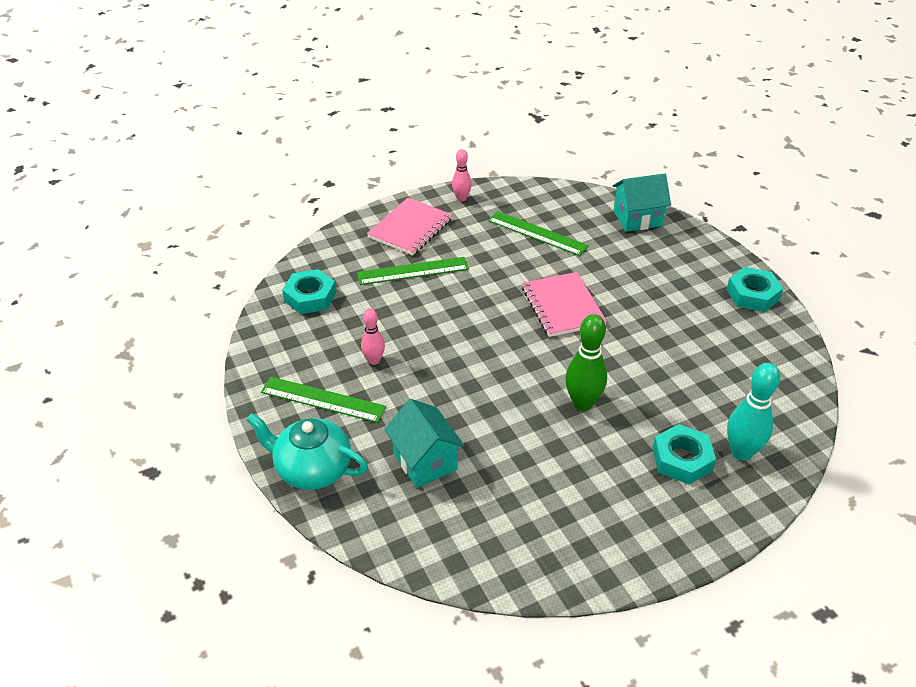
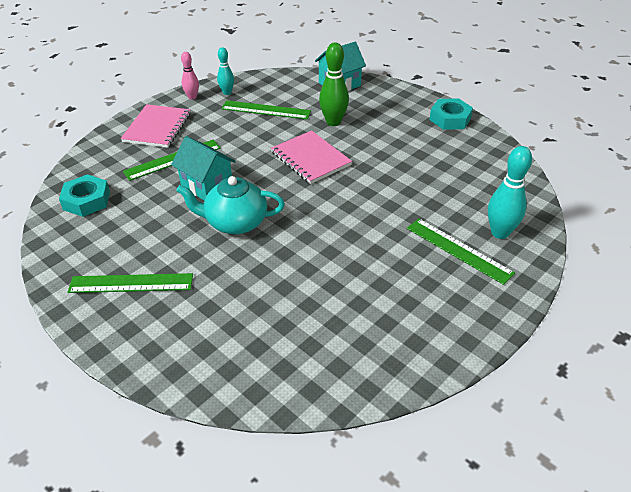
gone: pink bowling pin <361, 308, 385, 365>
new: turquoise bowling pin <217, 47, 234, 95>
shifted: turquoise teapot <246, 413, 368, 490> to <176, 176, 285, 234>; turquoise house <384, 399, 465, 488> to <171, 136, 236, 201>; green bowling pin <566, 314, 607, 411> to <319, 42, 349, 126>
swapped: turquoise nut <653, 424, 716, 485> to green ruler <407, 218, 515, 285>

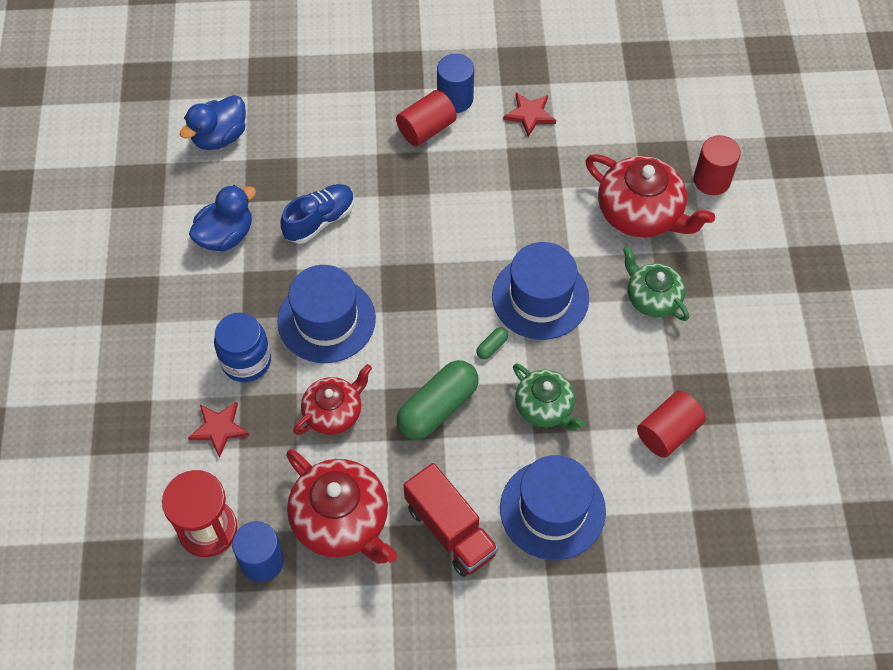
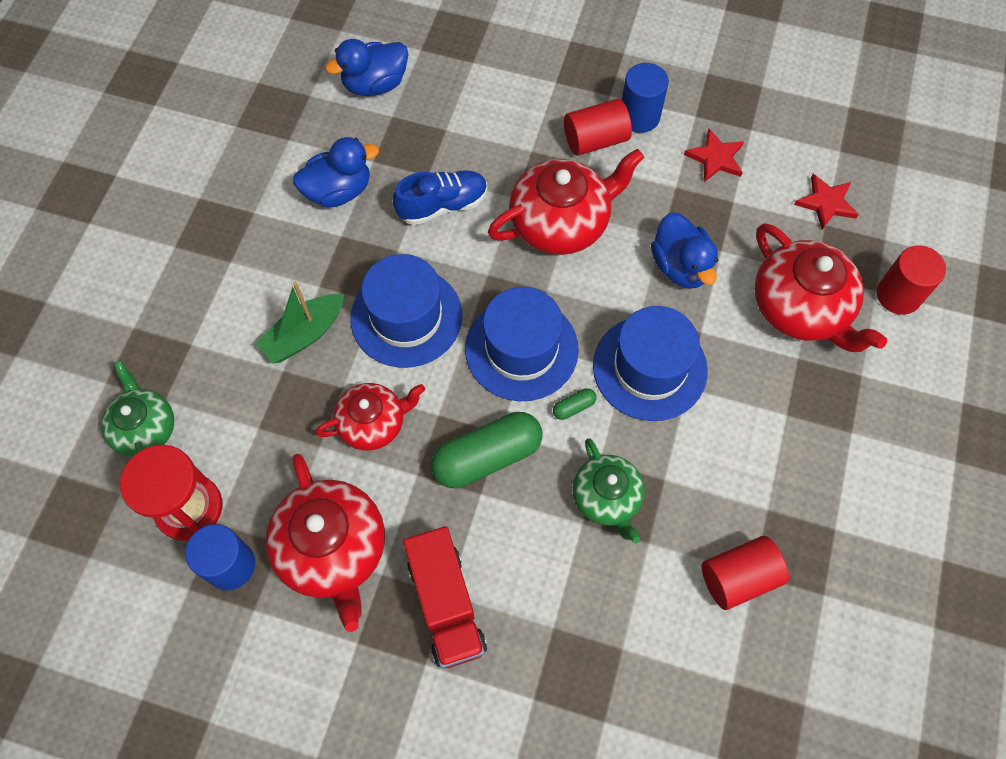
new: red teapot <488, 149, 644, 255>; blue duck <651, 213, 718, 289>
shifted: red star <188, 402, 250, 458> to <794, 174, 859, 230>; blue hat <500, 455, 606, 560> to <465, 287, 579, 401>; green teapot <623, 246, 689, 321> to <101, 360, 174, 457>
swapped: blue jar <214, 313, 271, 382> to green boat <256, 282, 344, 364>

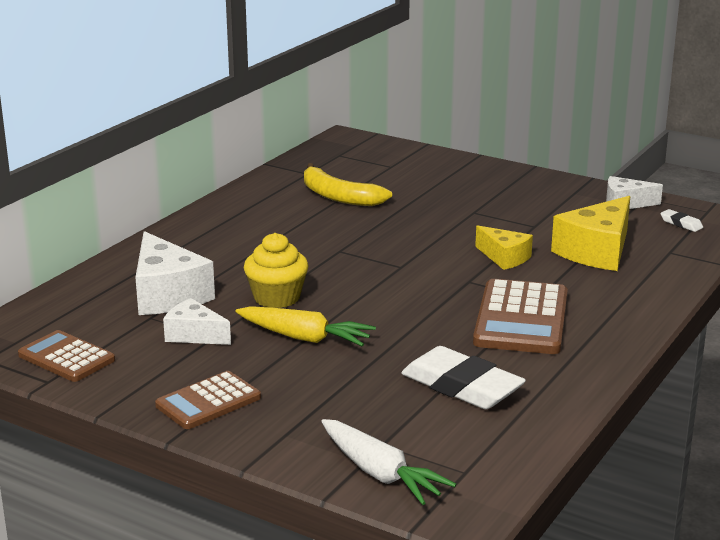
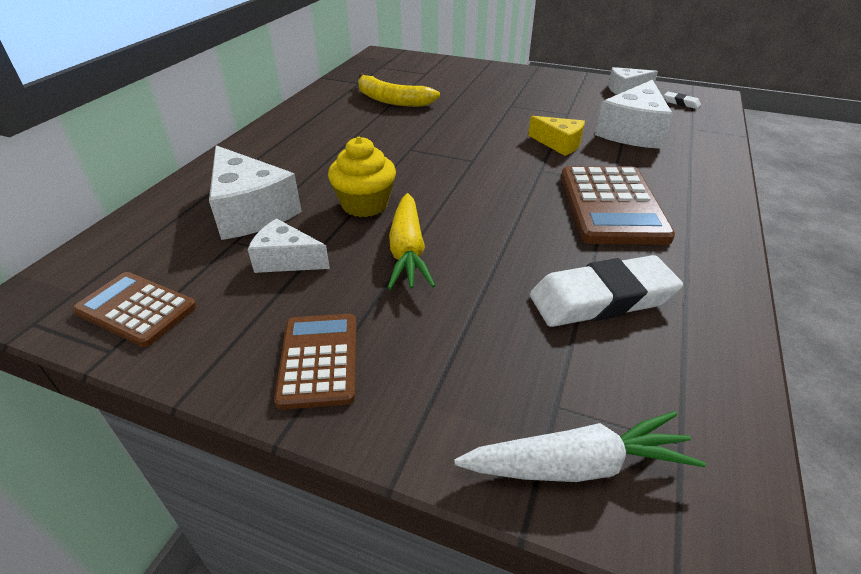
repainted: yellow cheese <551, 196, 631, 271> to white cheese <595, 80, 673, 149>
rotated: brown calculator <155, 371, 261, 429> = <274, 314, 357, 410> 135 degrees clockwise; yellow carrot <235, 306, 376, 346> = <388, 193, 436, 290> 75 degrees clockwise; white carrot <321, 419, 456, 505> = <454, 411, 706, 482> 45 degrees counterclockwise; white eraser <401, 346, 526, 409> = <530, 255, 683, 327> 45 degrees counterclockwise

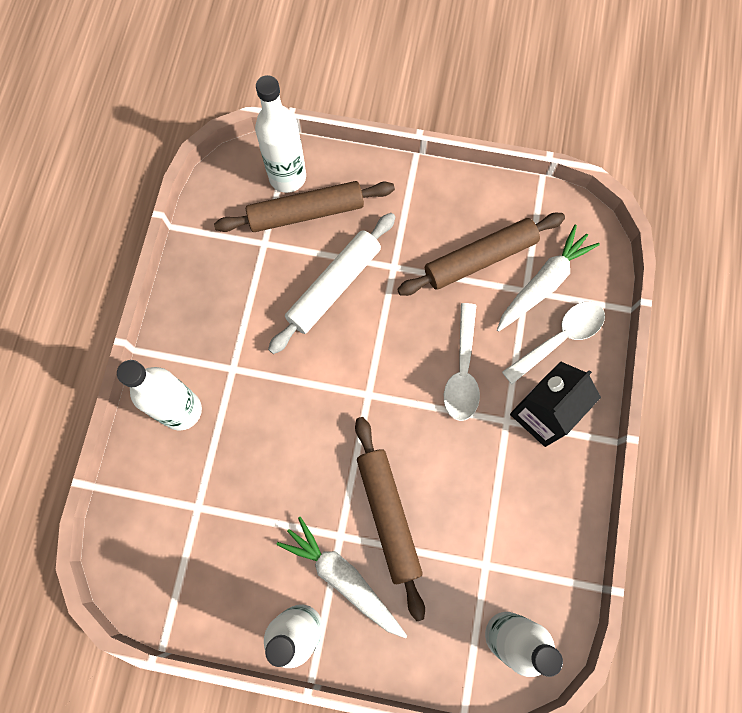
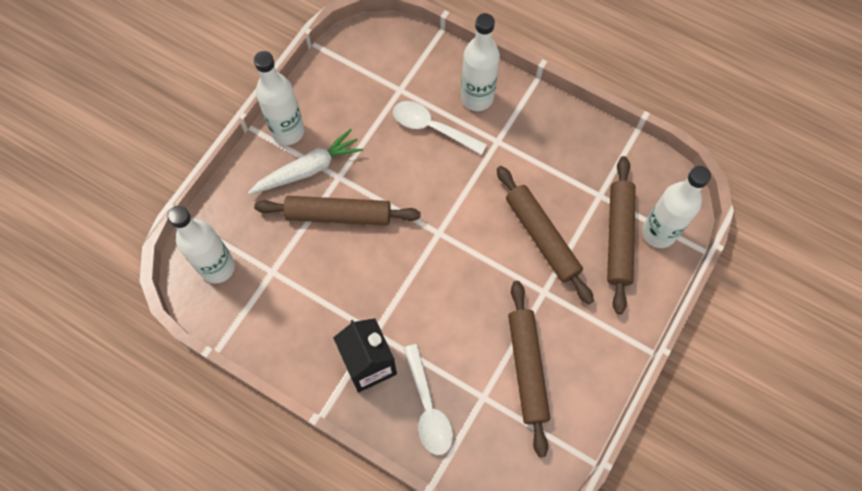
gone: white carrot <497, 225, 600, 332>
shifted: white spoon <444, 303, 480, 421> to <393, 101, 487, 155>
repainted: white rolling pin <268, 213, 395, 354> to brown rolling pin <497, 166, 594, 304>

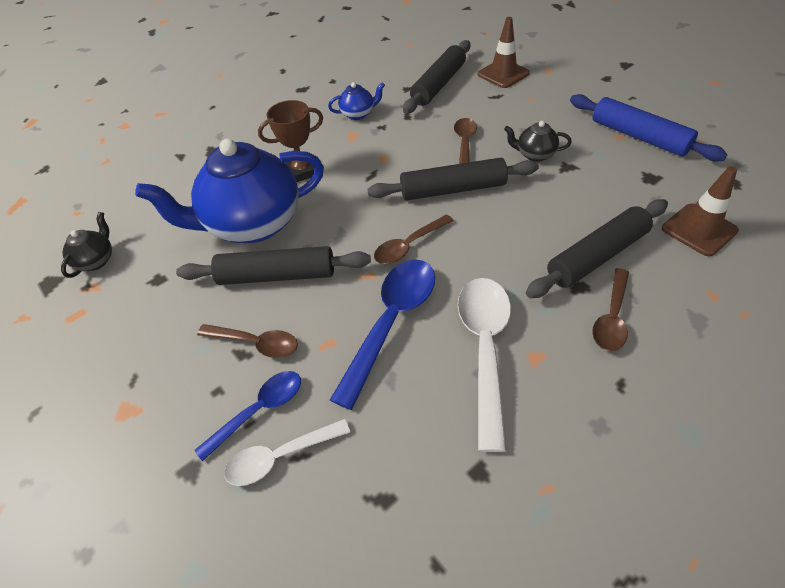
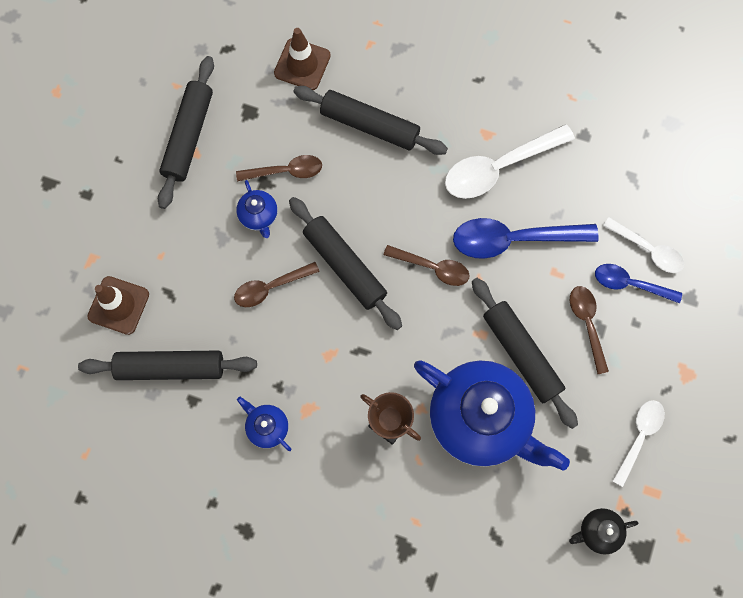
new: white spoon <612, 400, 665, 487>
shifted: brown spoon <592, 268, 629, 351> to <236, 155, 322, 182>
repainted: black teapot <504, 121, 572, 162> to blue teapot <236, 180, 278, 238>; blue rolling pin <570, 94, 728, 161> to black rolling pin <158, 56, 214, 209>

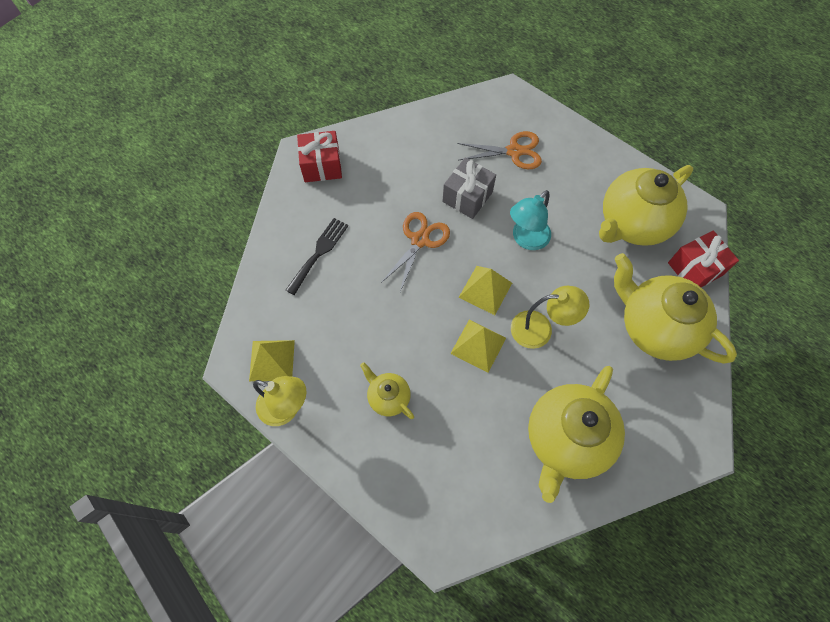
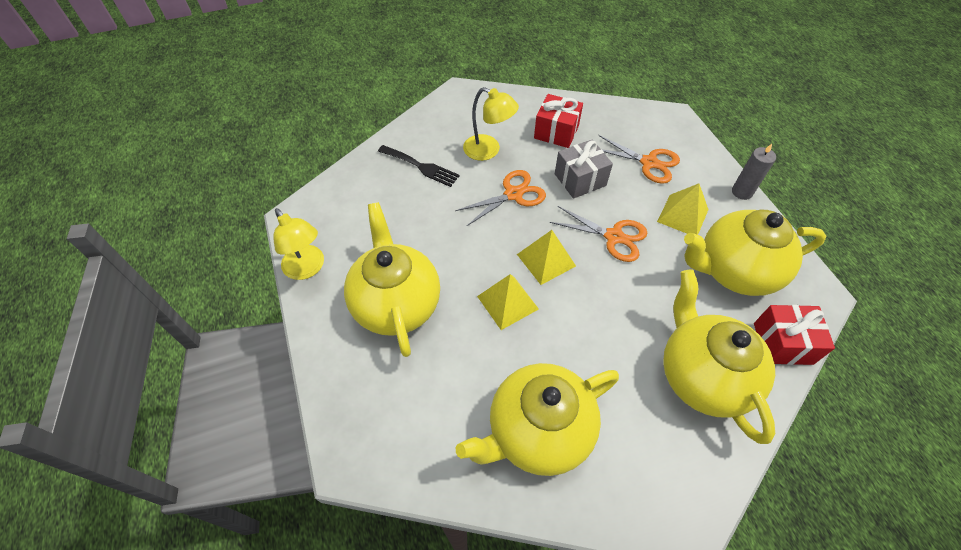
new: grey candle <732, 144, 776, 200>
shifted: yellow pyramid <249, 340, 295, 381> to <657, 184, 709, 235>; red gift <297, 131, 342, 182> to <534, 94, 583, 148>; yellow lamp <511, 286, 589, 349> to <463, 87, 519, 161>
swapped: turquoise lamp <510, 190, 551, 250> to orange scissors <550, 206, 647, 262>
rotated: black fork <286, 218, 348, 295> = <378, 145, 460, 187> 60 degrees clockwise
scaled: yellow teapot <360, 362, 414, 419> = <344, 202, 440, 357> x2.05

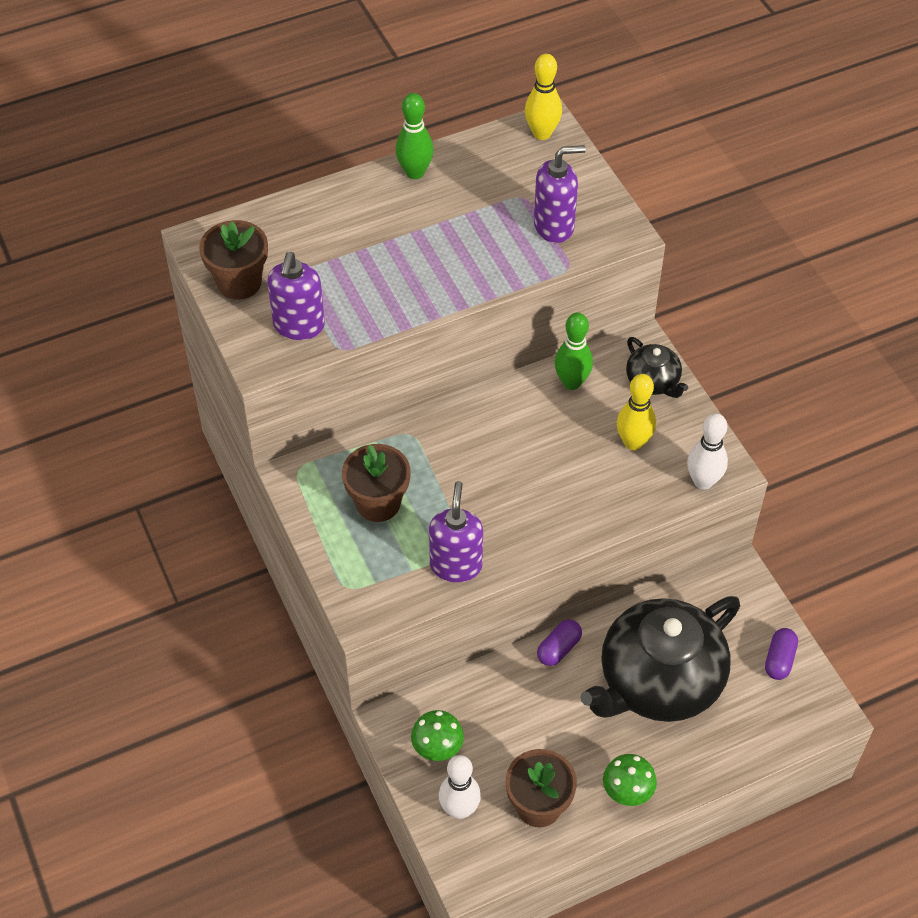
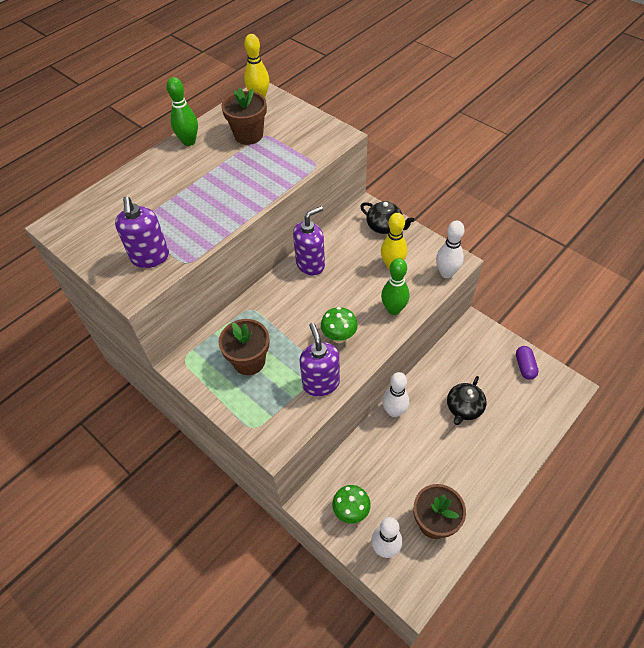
shifted: brown flower pot <199, 220, 268, 300> to <221, 87, 267, 145>; purple soap dispenser <534, 145, 586, 243> to <293, 206, 325, 276>; green bowling pin <554, 312, 593, 390> to <381, 258, 409, 315>; green mushroom <603, 754, 657, 806> to <321, 307, 358, 343>
swapped: purple capsule <537, 620, 582, 666> to white bowling pin <382, 372, 409, 417>
scaled: black teapot <580, 596, 740, 722> = <447, 376, 487, 425> x0.46

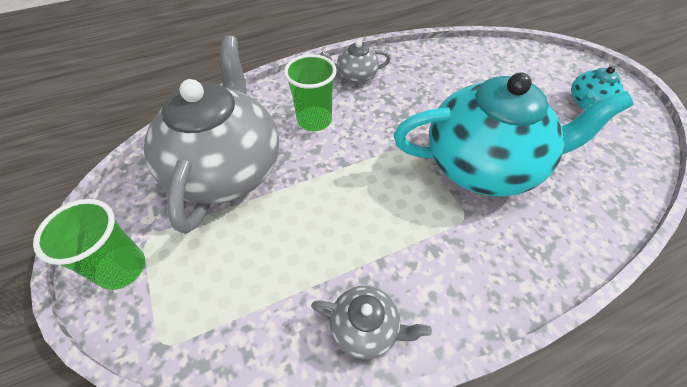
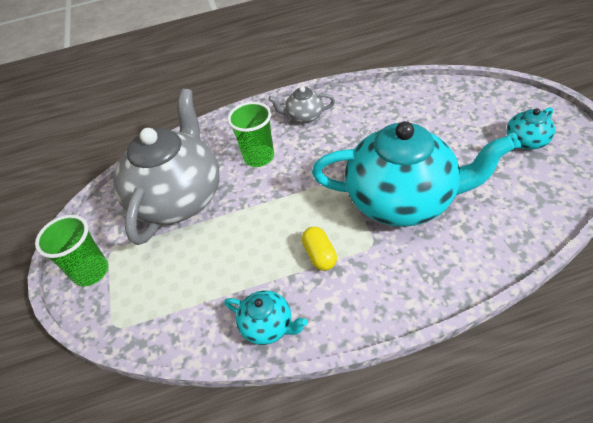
new: yellow capsule <302, 227, 337, 271>
repainted: grey teapot <311, 286, 432, 359> to turquoise teapot <224, 291, 308, 345>

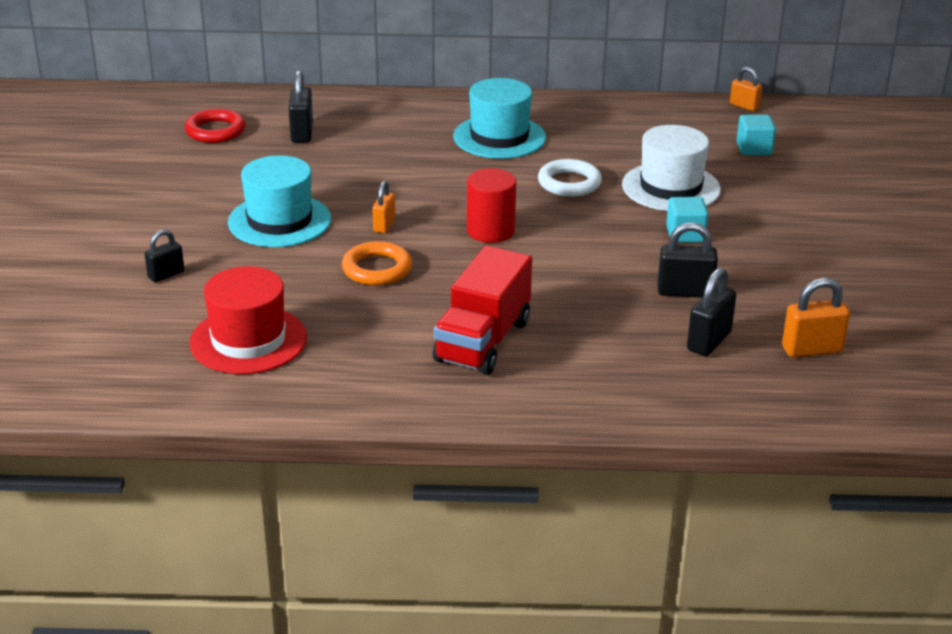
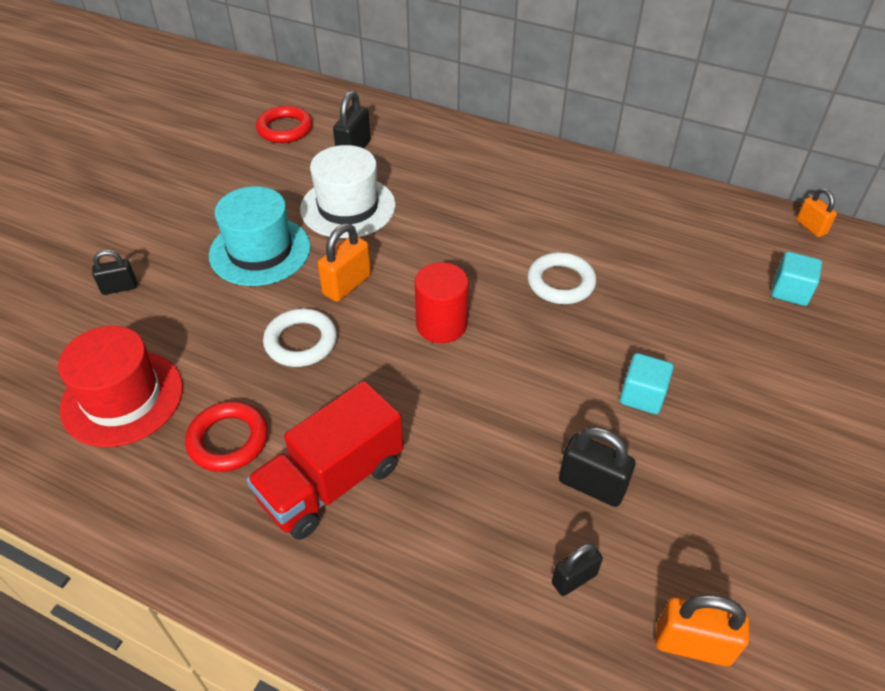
gone: turquoise hat <453, 78, 546, 159>
new: red ring <185, 401, 268, 472>
shifted: white hat <622, 125, 721, 211> to <300, 145, 396, 239>
repainted: orange ring <342, 241, 412, 286> to white ring <263, 308, 337, 367>
scaled: orange padlock <372, 181, 395, 233> = <318, 223, 371, 302> x1.53; black padlock <687, 268, 737, 356> = <552, 543, 603, 596> x0.65

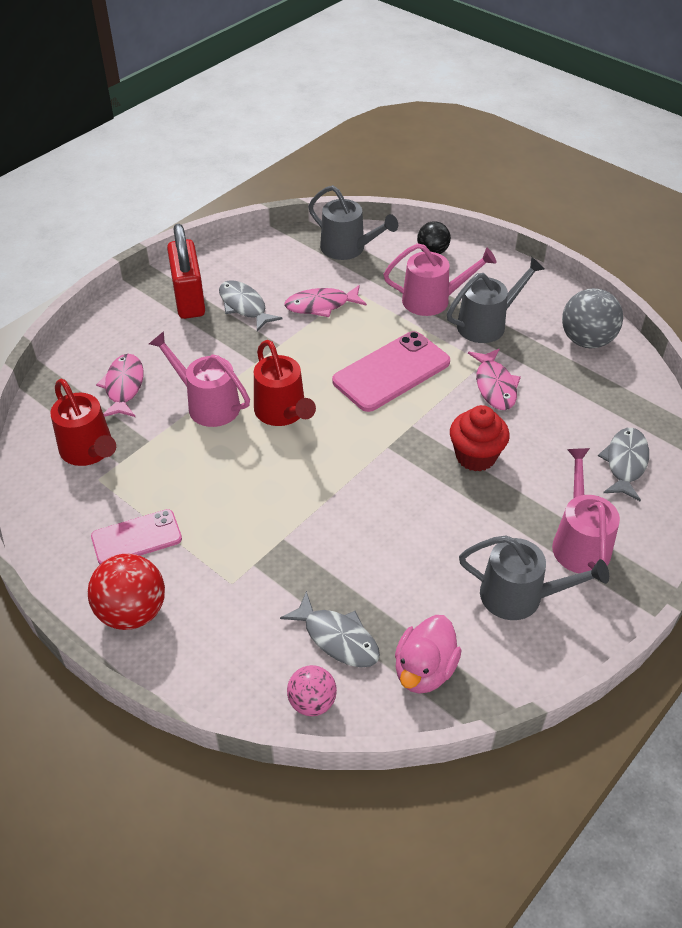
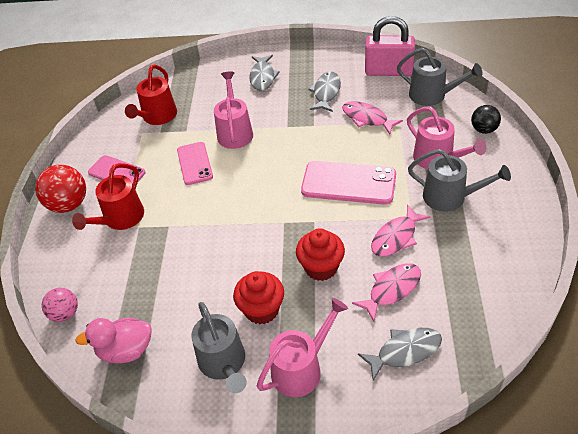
gone: red padlock <167, 224, 205, 319>; grey ball <562, 288, 623, 348>
new: pink phone <177, 142, 213, 185>; red cupcake <233, 271, 284, 324>; pink padlock <365, 16, 415, 76>
shifted: pink fish <96, 354, 144, 417> to <352, 263, 421, 322>; red watering can <254, 340, 316, 426> to <72, 163, 144, 230>; grey fish <280, 591, 380, 668> to <249, 55, 280, 91>
rotated: grey watering can <308, 185, 398, 260> = <397, 48, 483, 106> 60 degrees counterclockwise

